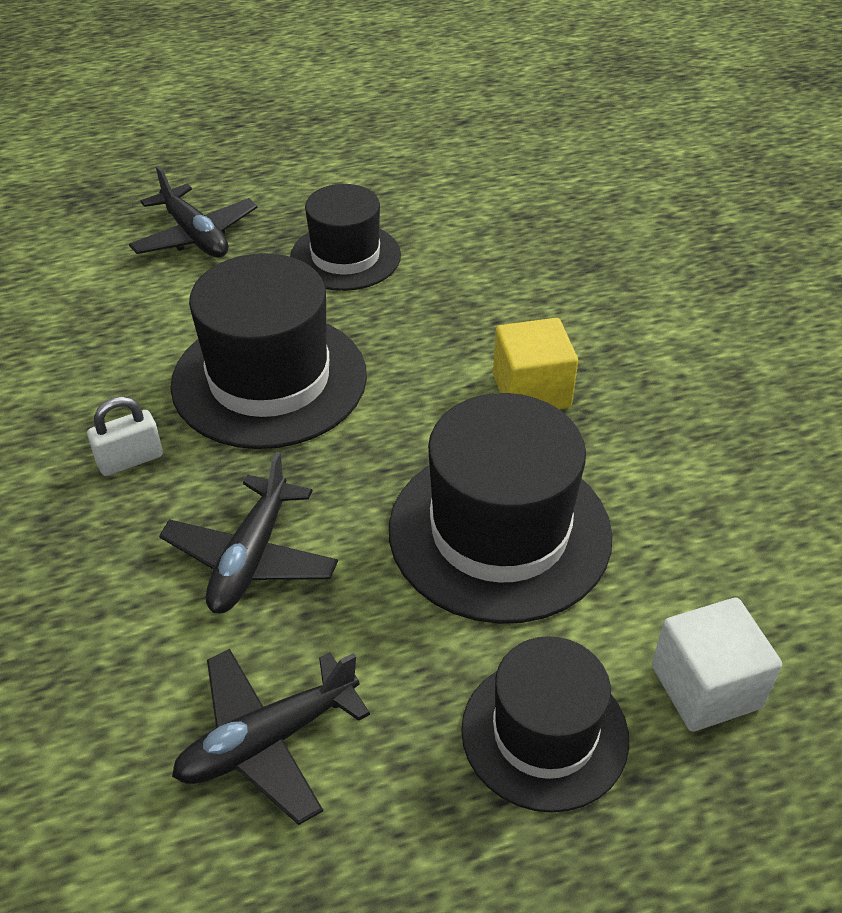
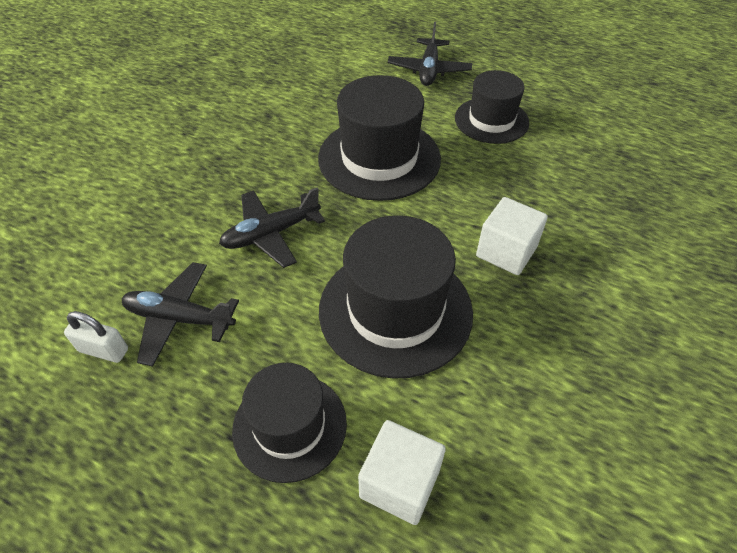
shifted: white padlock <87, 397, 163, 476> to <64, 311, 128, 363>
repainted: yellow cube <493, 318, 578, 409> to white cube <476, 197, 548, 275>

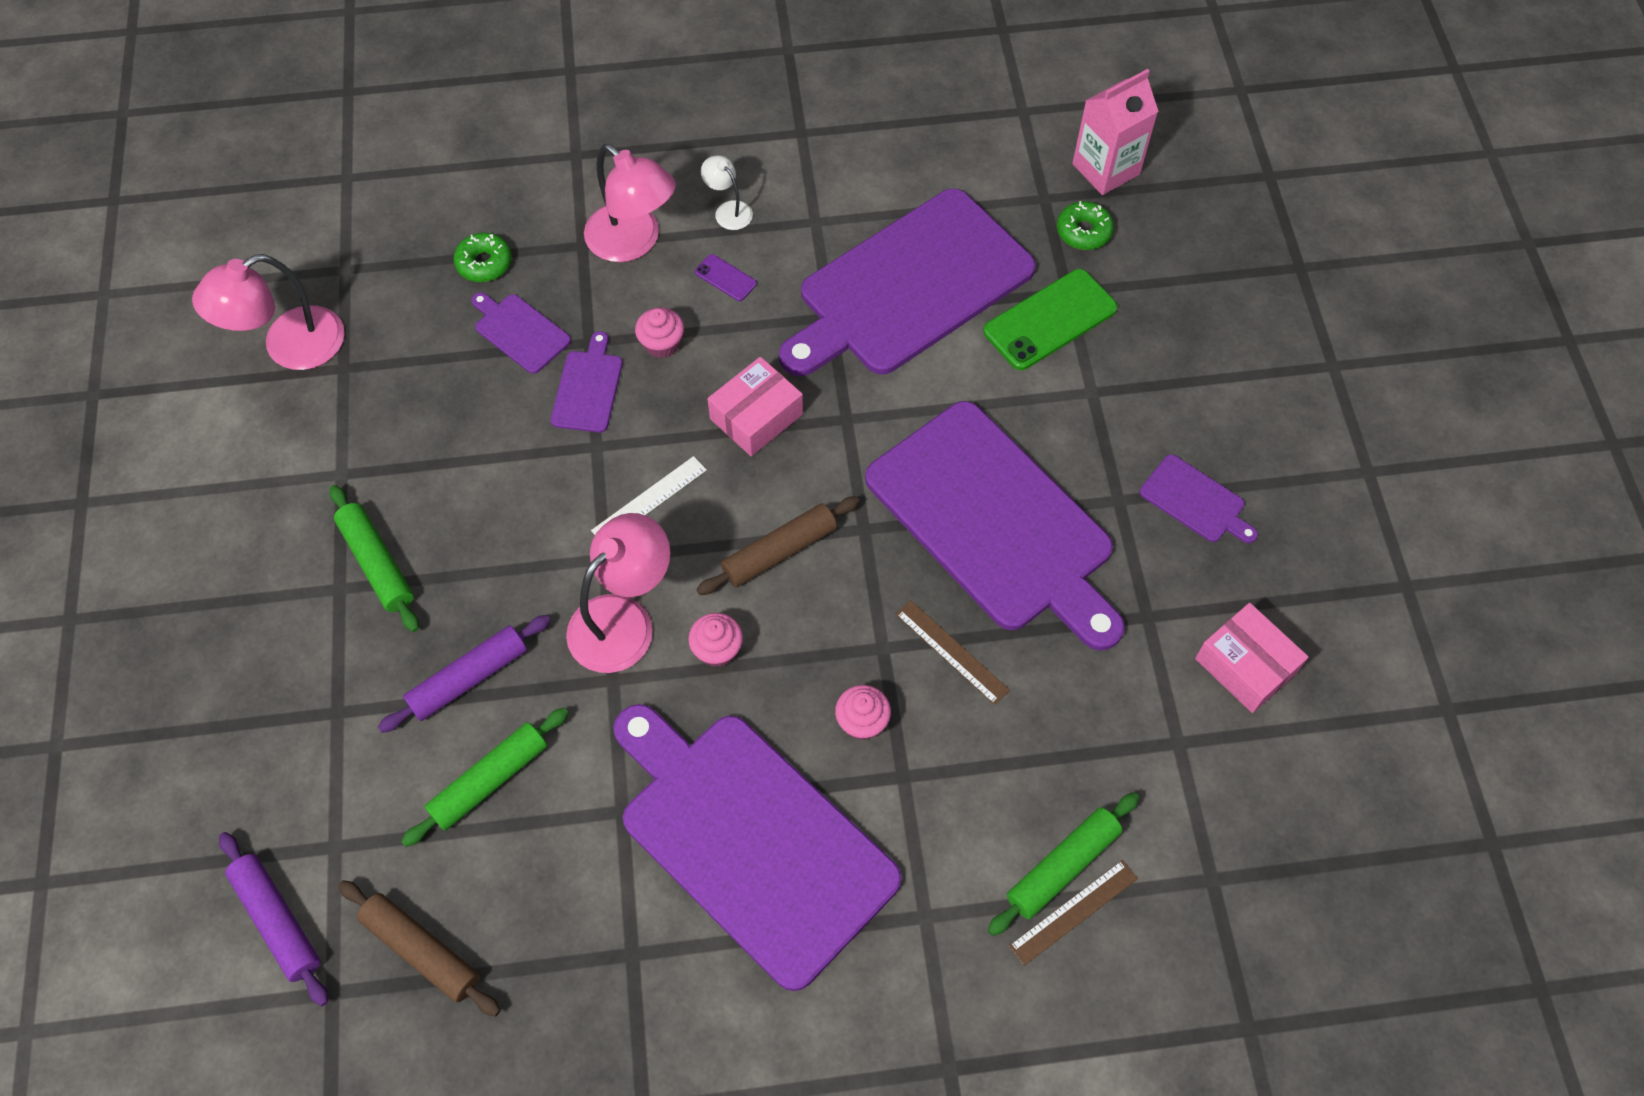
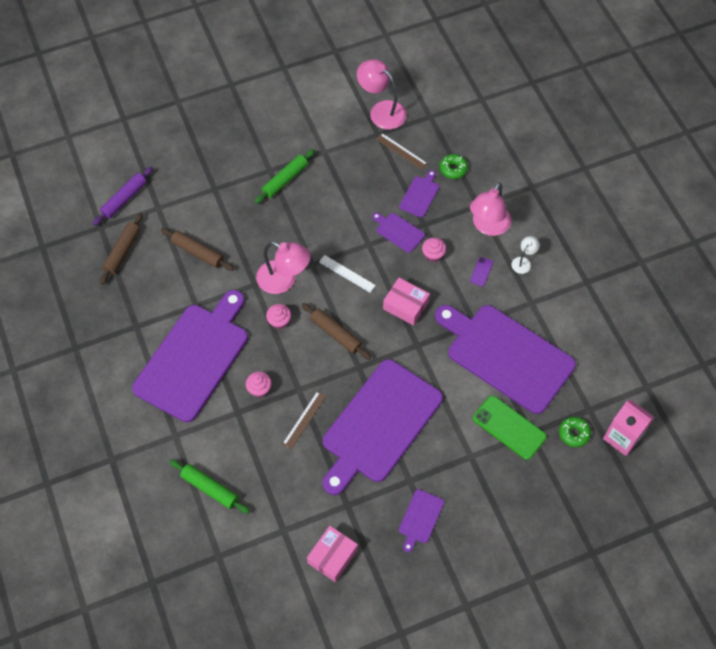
gone: purple rolling pin <378, 615, 551, 733>
shifted: brown ruler <1009, 860, 1138, 966> to <376, 133, 428, 170>
repainted: green rolling pin <401, 708, 568, 847> to brown rolling pin <161, 228, 234, 271>
rotated: purple cutting board <551, 331, 623, 433> = <372, 213, 425, 253> 135 degrees counterclockwise

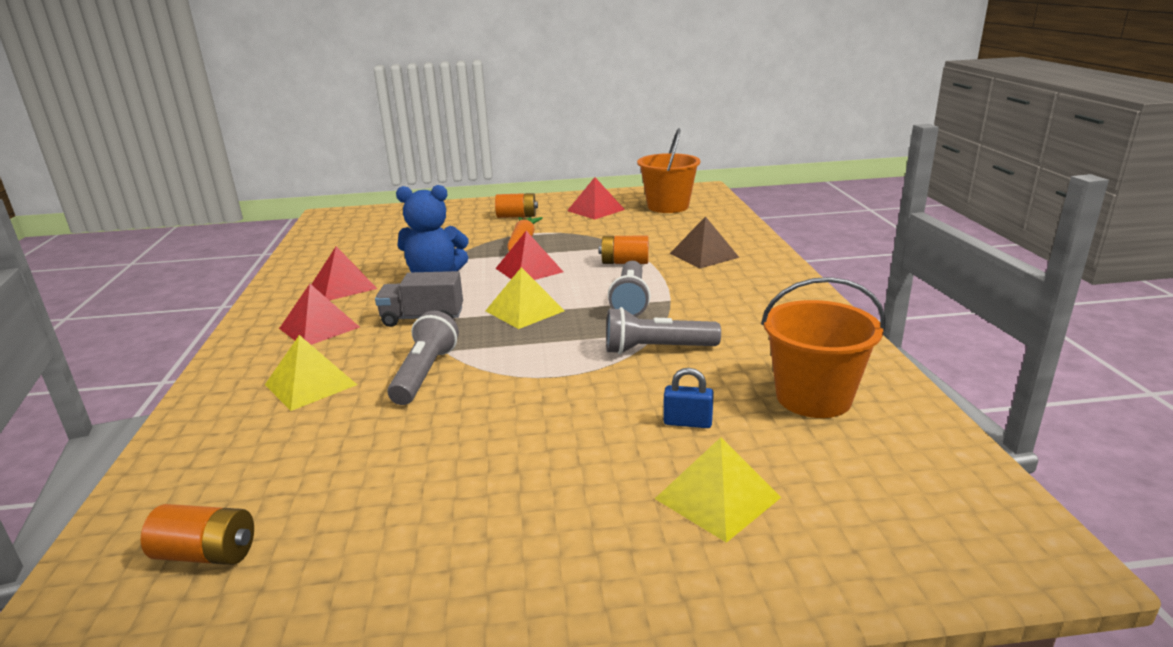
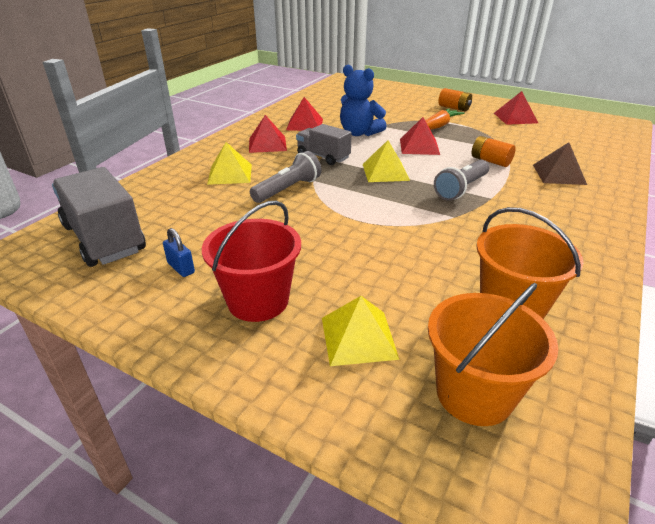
gone: grey flashlight <606, 307, 721, 354>
new: red bucket <202, 201, 301, 322>
shifted: orange bucket <637, 128, 700, 213> to <428, 283, 558, 426>; blue padlock <663, 368, 714, 428> to <163, 228, 195, 277>
swapped: orange battery <140, 504, 254, 565> to grey truck <52, 167, 146, 267>

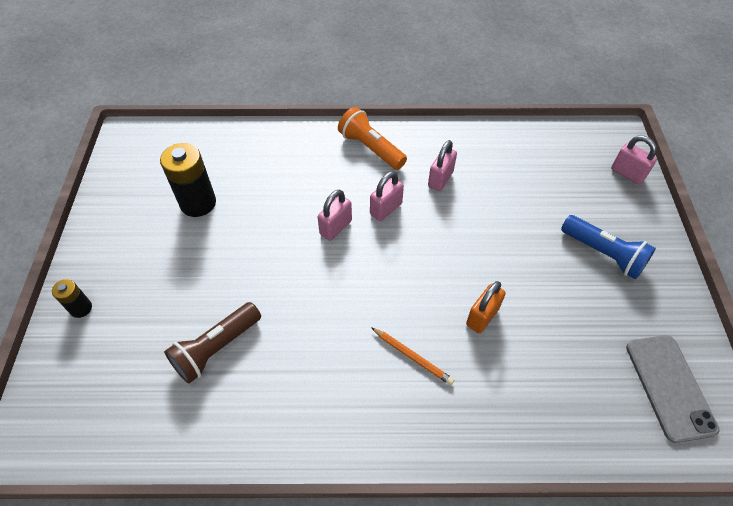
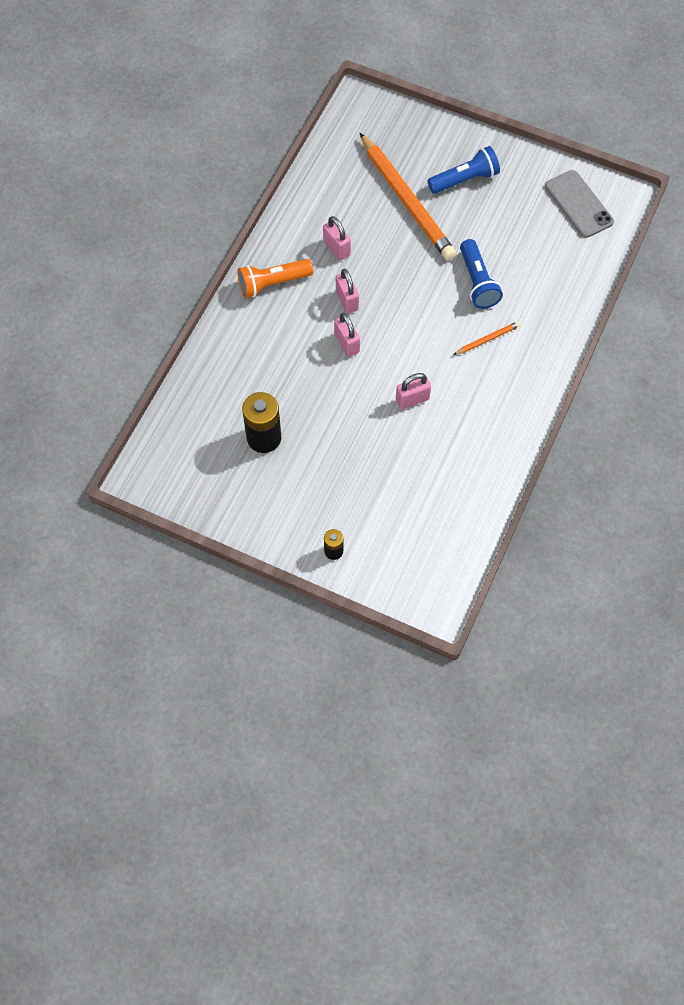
gone: brown flashlight <164, 302, 261, 384>
new: orange pencil <360, 133, 456, 261>
shifted: pink padlock <611, 136, 657, 184> to <396, 373, 431, 409>
swapped: orange padlock <466, 281, 506, 333> to blue flashlight <460, 239, 503, 309>
rotated: grey phone <626, 335, 720, 443> = <545, 170, 614, 238> 45 degrees clockwise

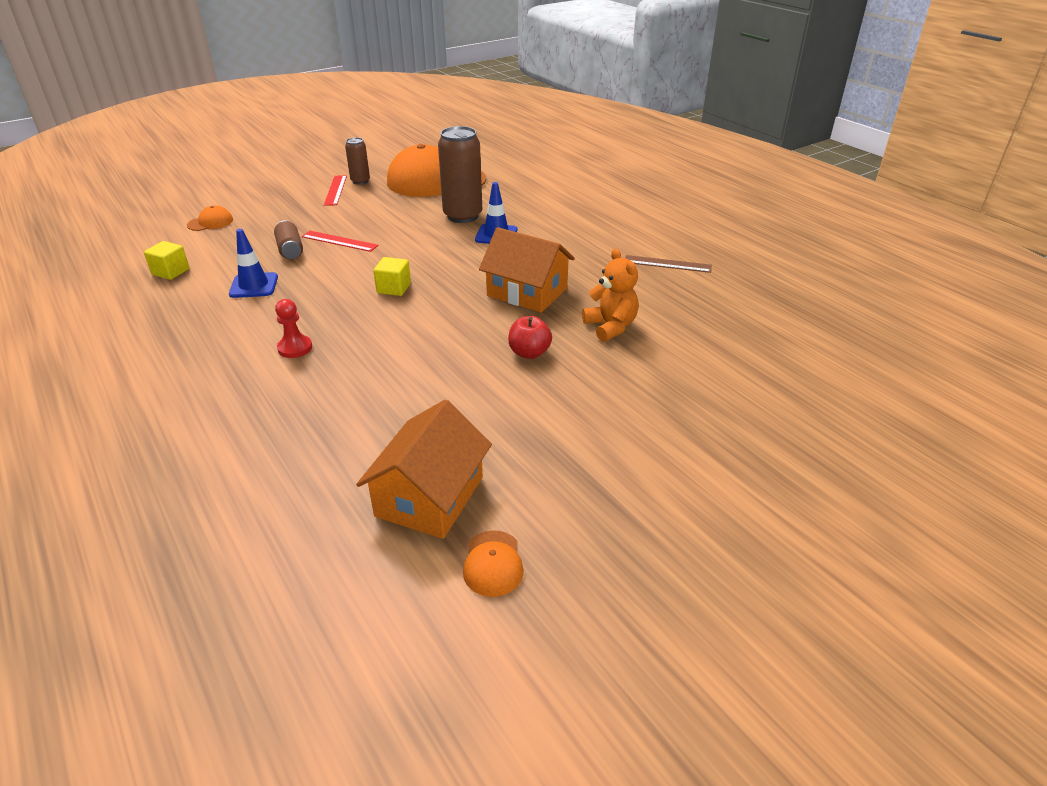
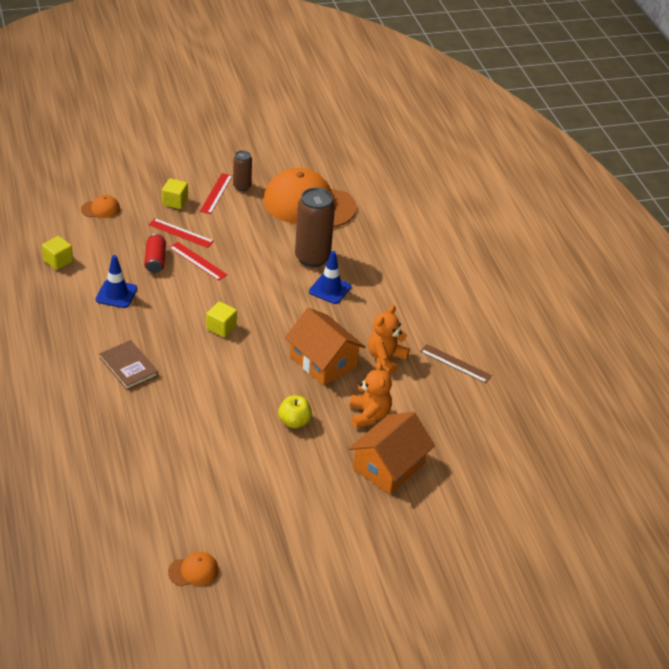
new: red ruler <148, 218, 214, 248>; yellow cube <162, 178, 188, 209>; orange teddy bear <368, 305, 410, 374>
shifted: orange house <356, 400, 492, 539> to <348, 412, 435, 494>
swapped: red pawn <275, 299, 312, 358> to brown book <99, 340, 158, 390>
repainted: brown can <274, 220, 303, 259> to red can <144, 234, 166, 273>; red apple <508, 316, 552, 359> to yellow apple <278, 395, 312, 428>
rotated: orange cap <463, 530, 524, 597> = <168, 552, 219, 586> 120 degrees counterclockwise

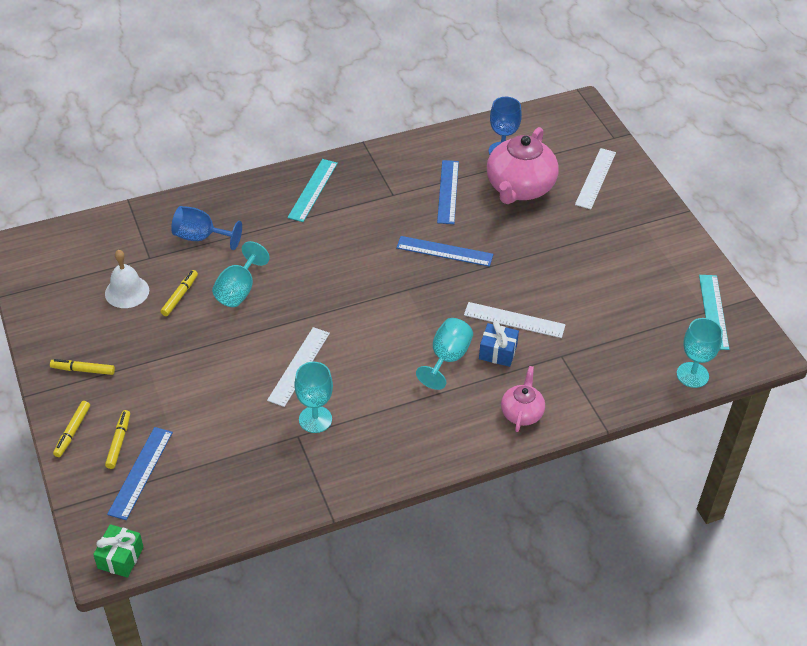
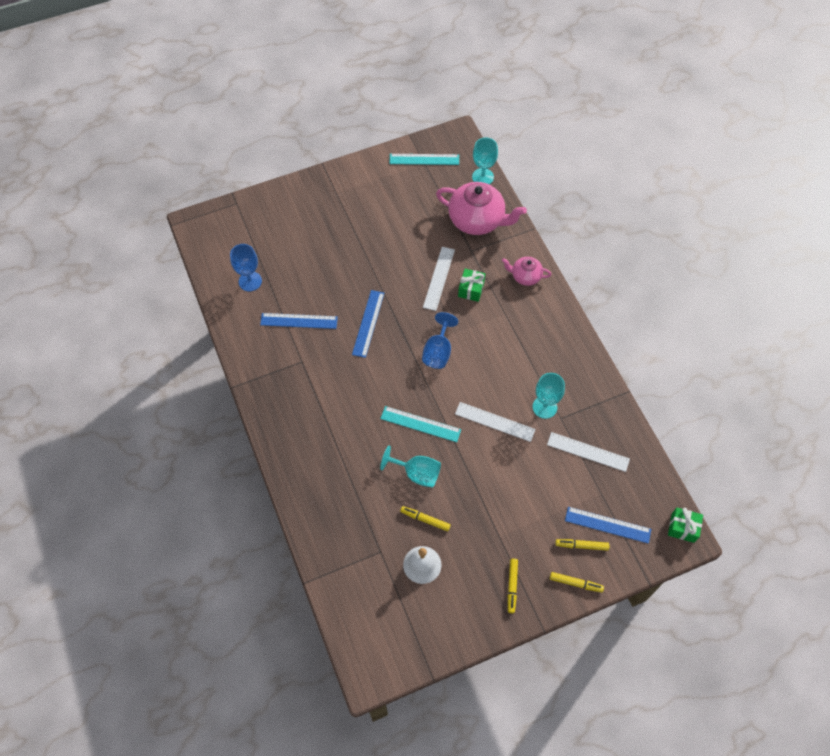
gone: turquoise goblet <416, 318, 473, 390>
shifted: blue goblet <171, 206, 242, 250> to <422, 312, 458, 369>; turquoise ruler <287, 159, 338, 222> to <380, 406, 461, 442>; pink teapot <487, 127, 558, 204> to <436, 182, 527, 235>; white ruler <575, 148, 616, 209> to <547, 432, 630, 472>
repainted: blue gift <479, 321, 519, 367> to green gift <458, 269, 485, 302>

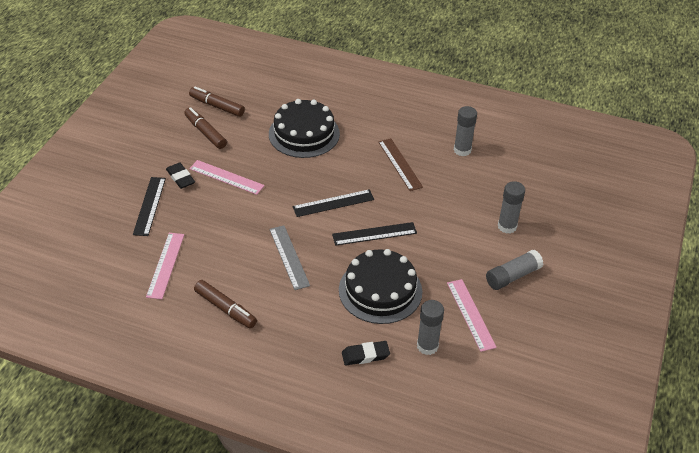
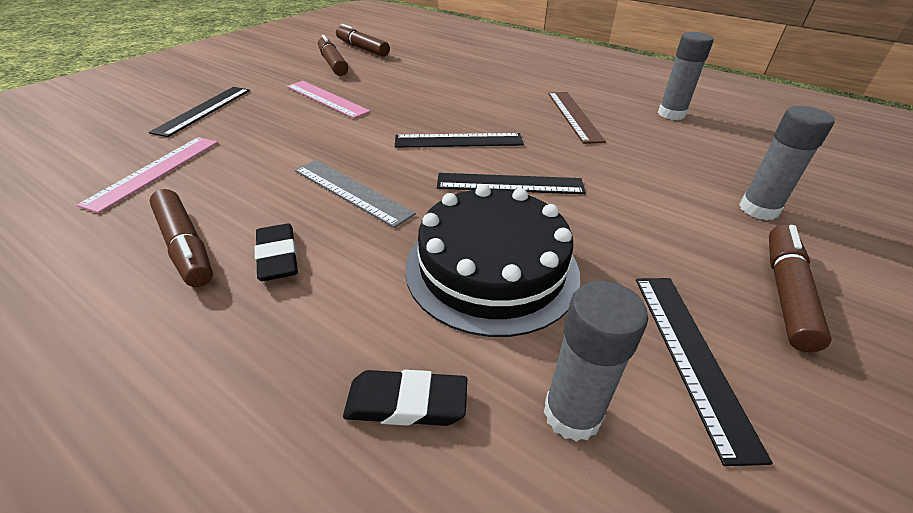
gone: black cake <269, 99, 340, 158>
shifted: black eraser <166, 162, 195, 189> to <255, 224, 298, 281>
swapped: grey glue stick <486, 250, 543, 290> to brown marker <769, 225, 832, 352>
repainted: pink ruler <447, 279, 497, 352> to black ruler <636, 278, 773, 466>
rotated: grey ruler <269, 225, 310, 290> = <295, 160, 416, 228> 45 degrees counterclockwise

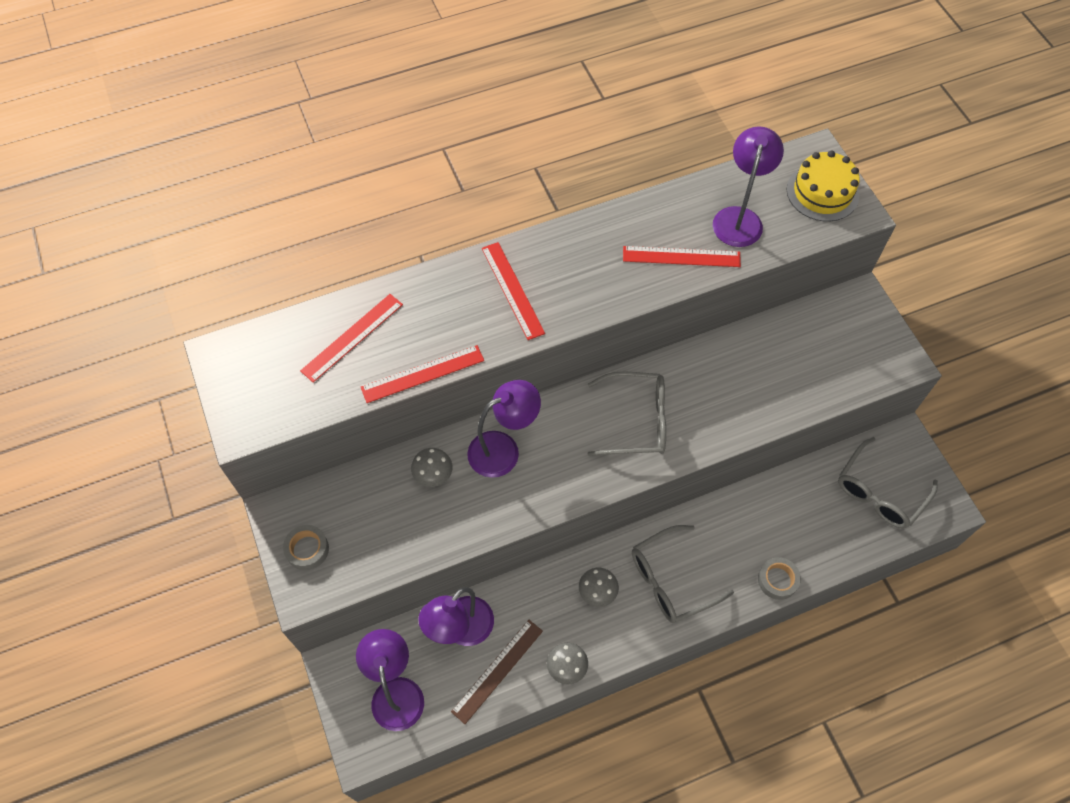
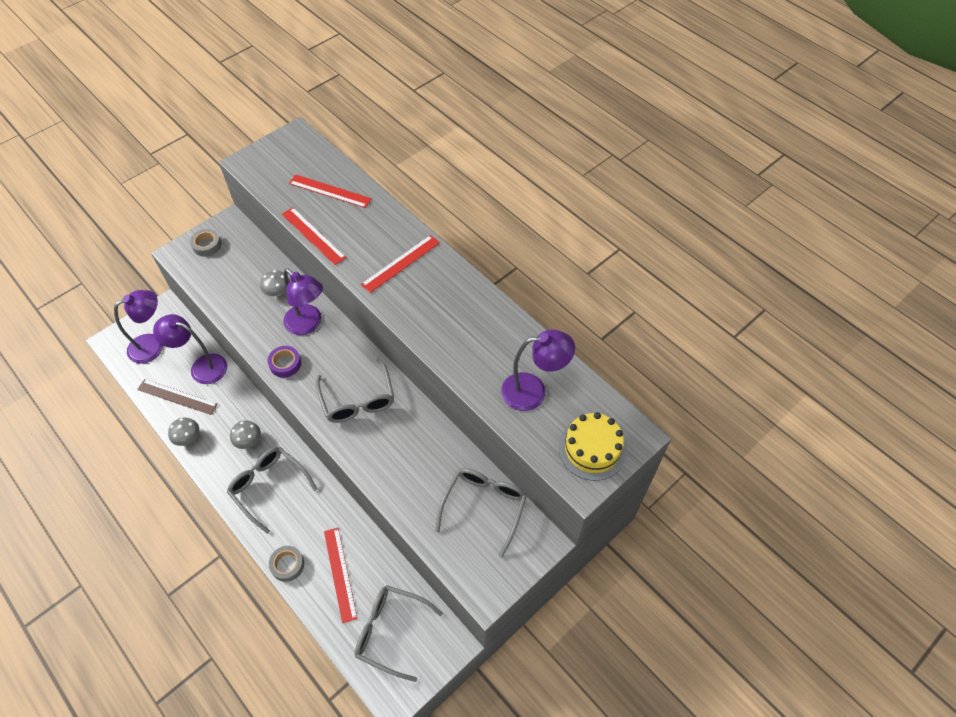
new: purple tape <268, 346, 301, 378>; grey glasses <435, 468, 527, 558>
shifted: red ruler <623, 246, 741, 267> to <324, 528, 358, 623>

